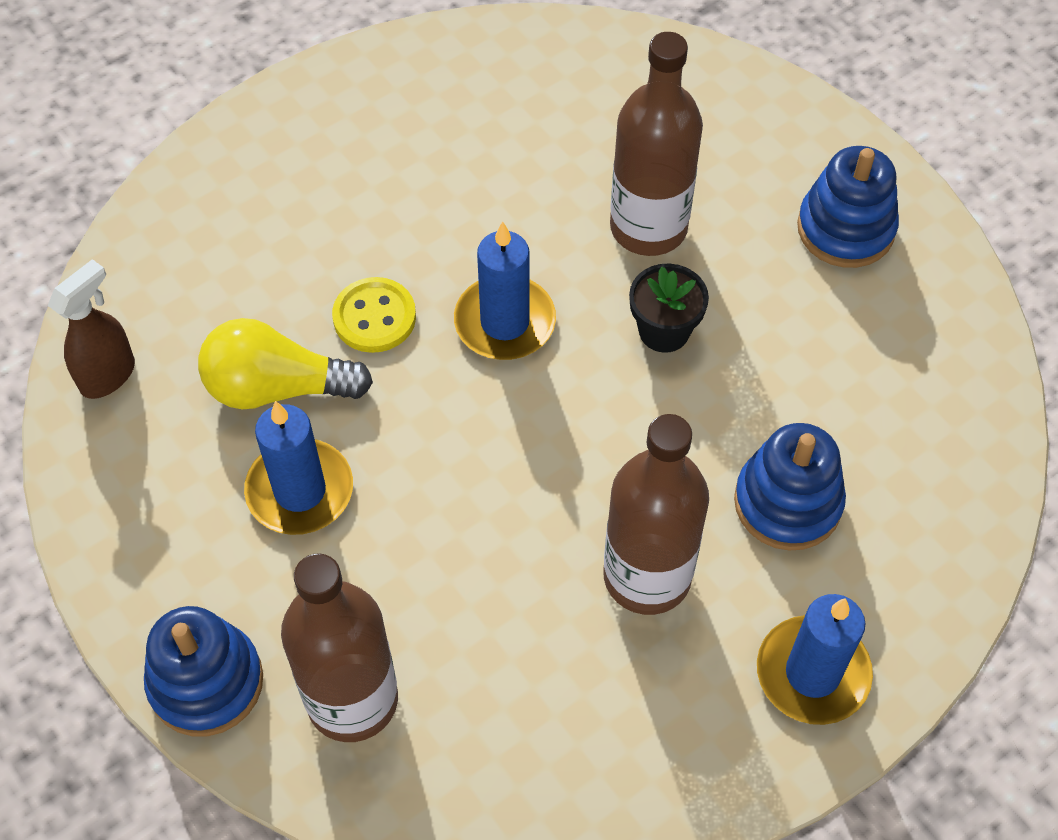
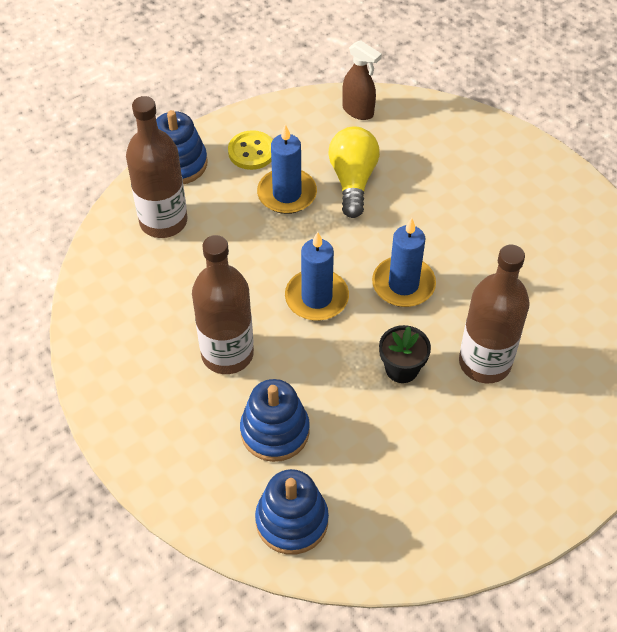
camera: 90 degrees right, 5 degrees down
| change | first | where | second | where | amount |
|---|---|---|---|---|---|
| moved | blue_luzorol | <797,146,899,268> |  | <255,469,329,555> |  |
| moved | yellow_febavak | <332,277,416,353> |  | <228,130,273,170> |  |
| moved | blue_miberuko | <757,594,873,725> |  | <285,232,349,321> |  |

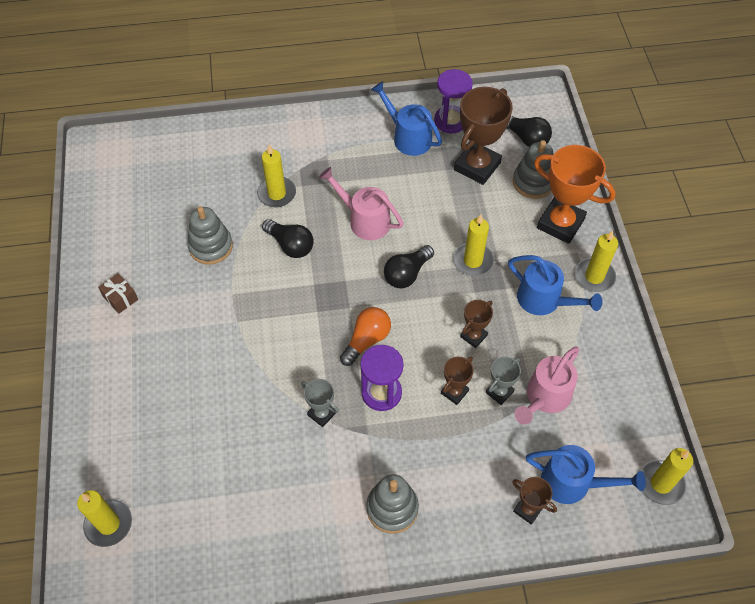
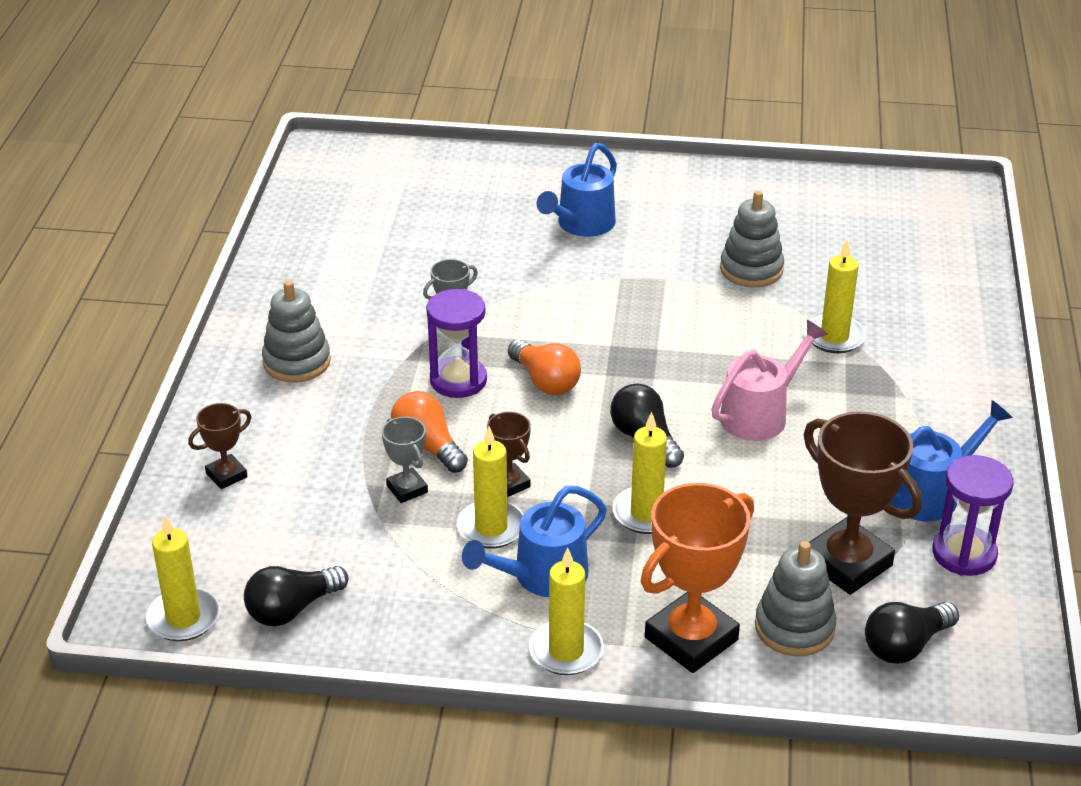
camera: 105 degrees right, 20 degrees down
| change | first | where | second | where | amount |
|---|---|---|---|---|---|
| moved | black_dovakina | <262,219,314,258> |  | <244,566,349,626> |  |
| removed | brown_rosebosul | <98,273,138,314> |  |  |  |
| removed | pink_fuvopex | <514,347,579,424> |  |  |  |
| replaced | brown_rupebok | <441,356,474,405> | orange_dovakina | <391,391,468,473> |  |
| moved | blue_fuvopex | <526,445,646,504> |  | <537,143,617,237> |  |
| moved | yellow_miberuko | <77,490,132,547> |  | <457,426,523,549> |  |

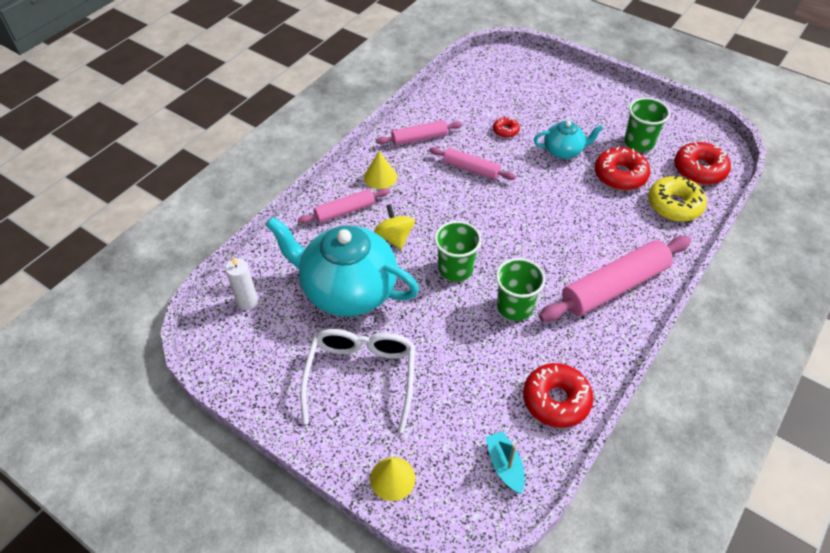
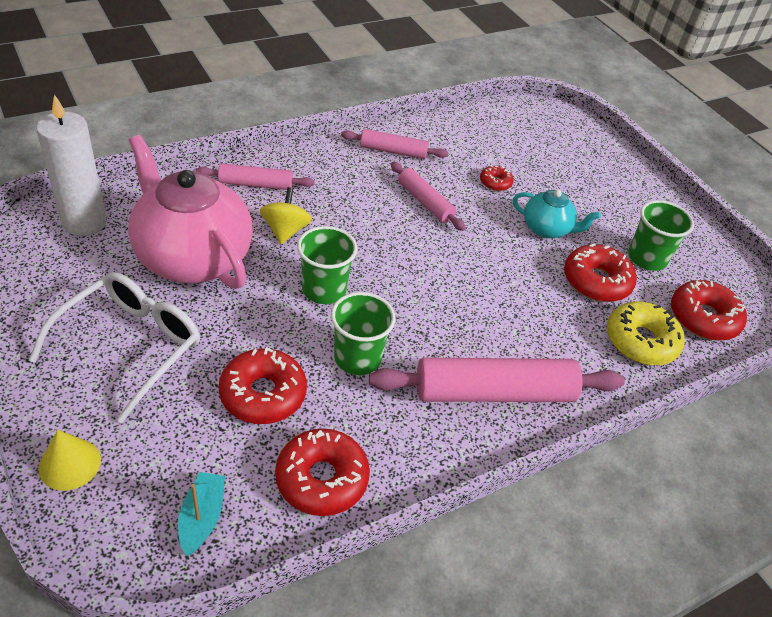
camera: 20 degrees right, 5 degrees down
| change | first | where | second | where | amount |
|---|---|---|---|---|---|
| removed | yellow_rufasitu | <364,151,397,189> |  |  |  |
| recoloured | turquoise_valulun | <266,217,419,317> | pink_valulun | <128,135,253,289> |  |
| resized | white_miberuko | <225,257,258,310> |  | <36,94,107,236> | x1.73 |
| added |  |  | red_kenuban | <219,347,307,424> |  |

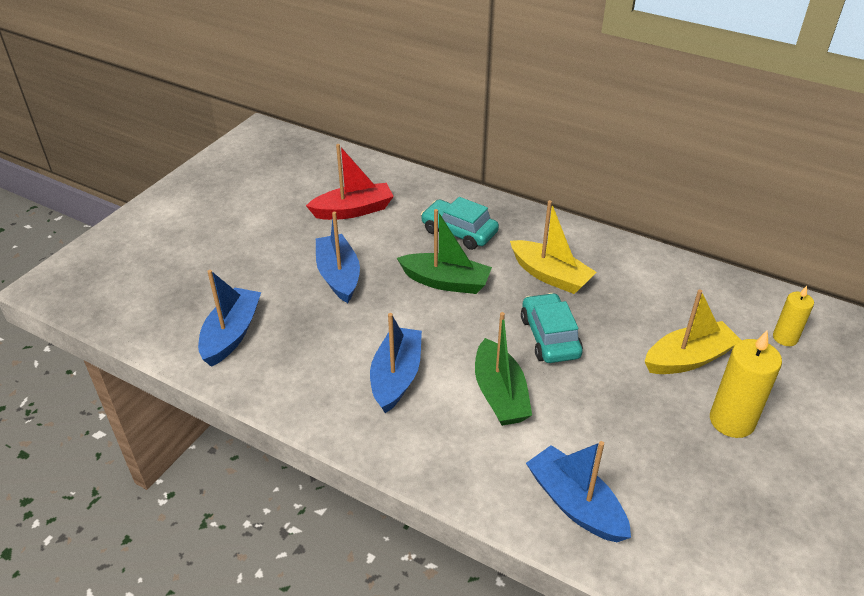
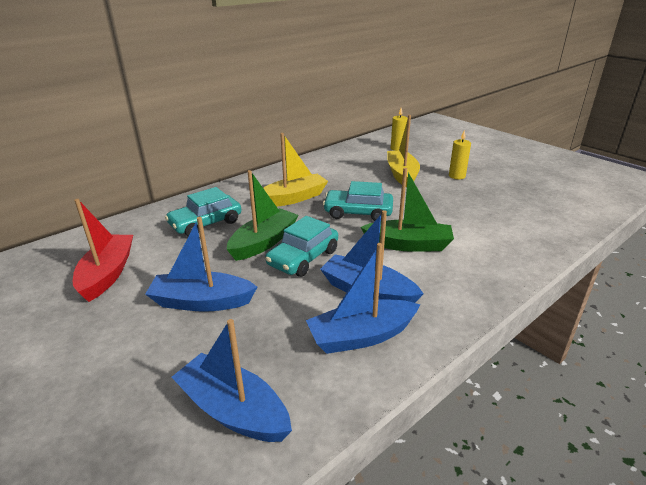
camera: 70 degrees left, 10 degrees down
| change | first | where | second | where | amount |
|---|---|---|---|---|---|
| resized | yellow_miberuko | <710,331,782,438> |  | <449,130,471,179> | x0.61 |
| moved | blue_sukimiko | <526,441,631,542> |  | <306,243,420,354> |  |
| added |  |  | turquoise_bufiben | <265,216,338,277> |  |

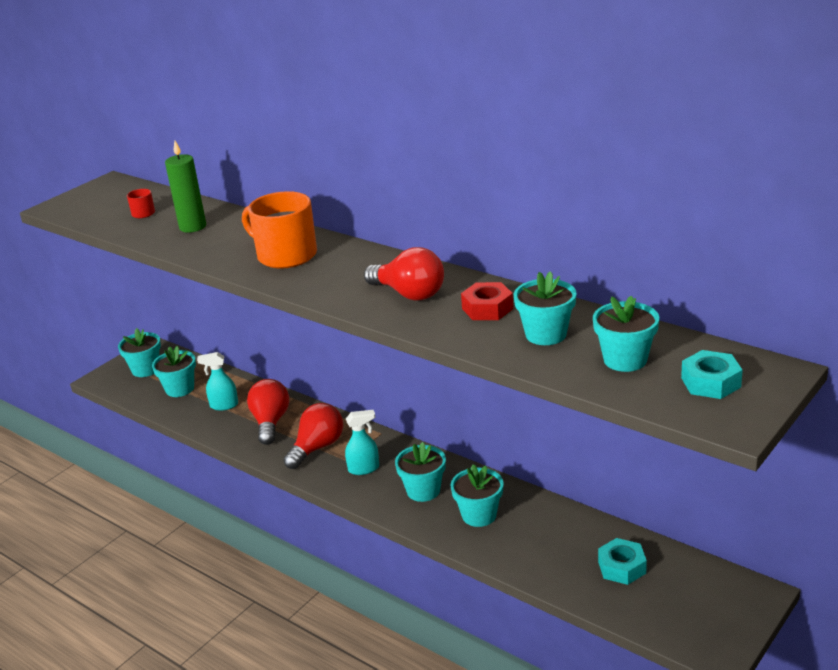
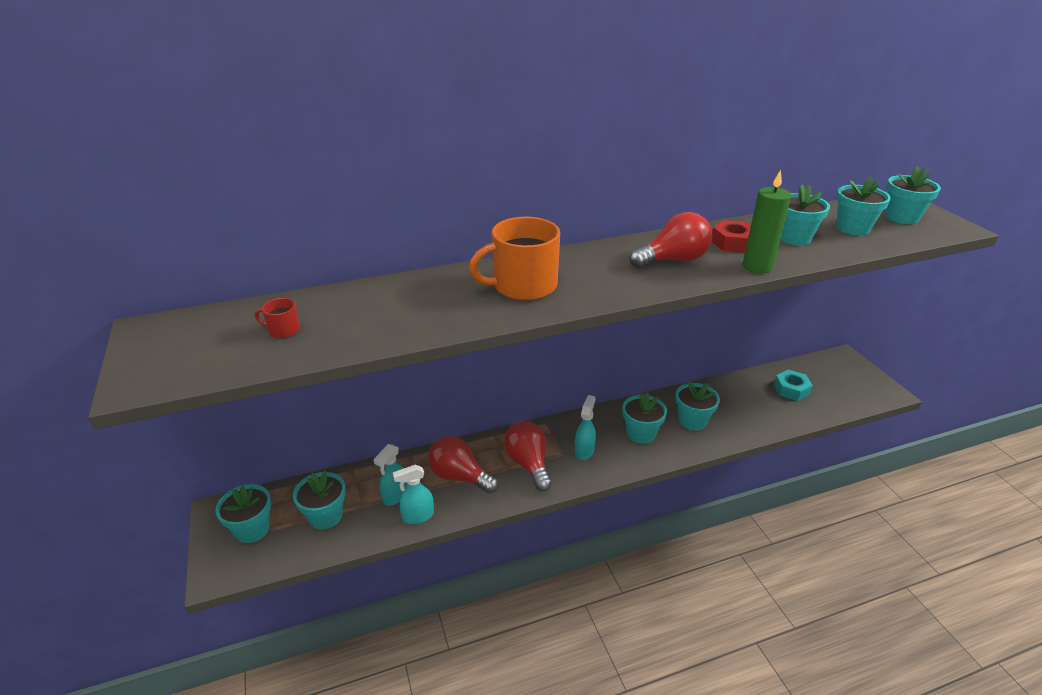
camera: 60 degrees left, 5 degrees up
| change | first | where | second | where | amount |
|---|---|---|---|---|---|
| moved | green_miberuko | <165,141,206,233> |  | <743,170,791,274> |  |
| replaced | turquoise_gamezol | <681,350,743,399> | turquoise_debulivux | <886,166,941,224> |  |
| added |  |  | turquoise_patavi | <393,464,434,524> |  |

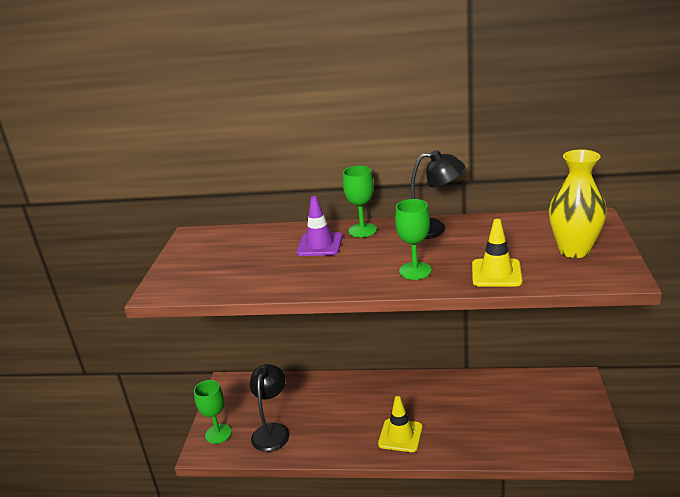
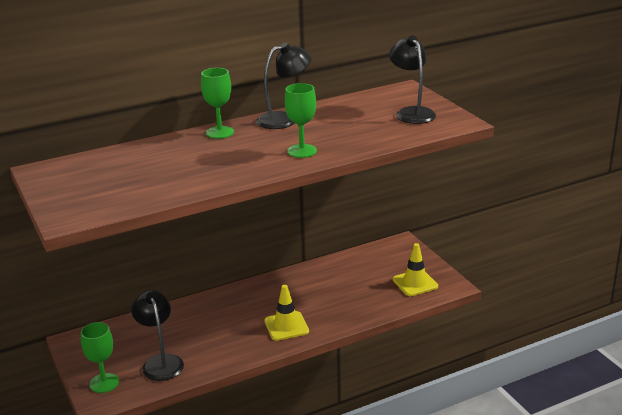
camera: 35 degrees left, 0 degrees up
| change | first | where | second | where | amount |
|---|---|---|---|---|---|
| replaced | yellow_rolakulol | <549,150,607,258> | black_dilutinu | <389,35,436,124> |  |
| removed | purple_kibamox | <297,196,343,256> |  |  |  |
| moved | yellow_kibamox | <472,219,522,287> |  | <393,243,438,296> |  |

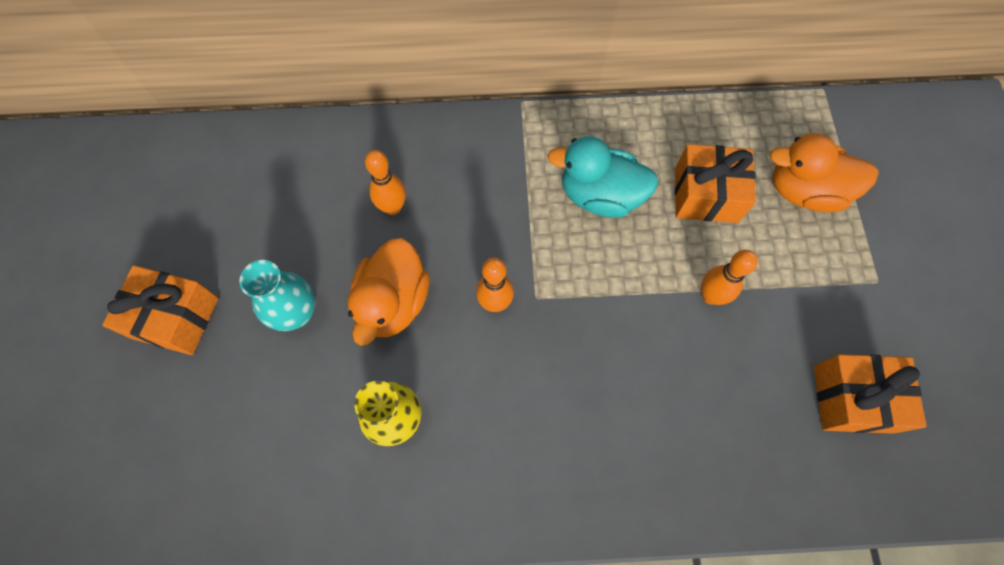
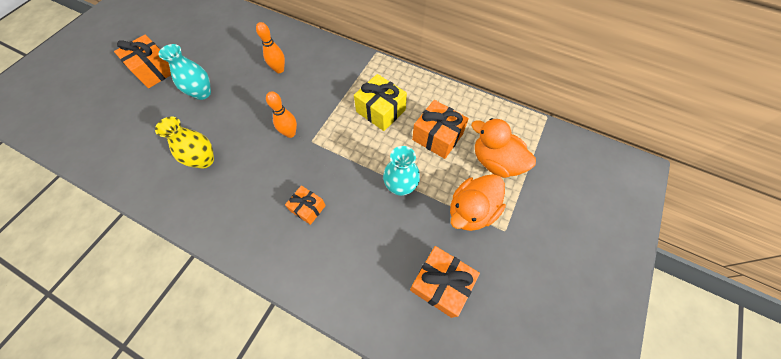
camera: 30 degrees right, 5 degrees down
| change | first | where | second | where | amount |
|---|---|---|---|---|---|
| replaced | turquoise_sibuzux | <548,136,659,218> | yellow_rosebosul | <354,74,407,131> |  |
| moved | orange_sibuzux | <347,238,430,346> |  | <450,174,506,231> |  |
| replaced | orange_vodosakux | <701,250,758,305> | turquoise_rolakulol | <383,146,420,196> |  |
| added |  |  | orange_rosebosul | <285,186,326,225> |  |

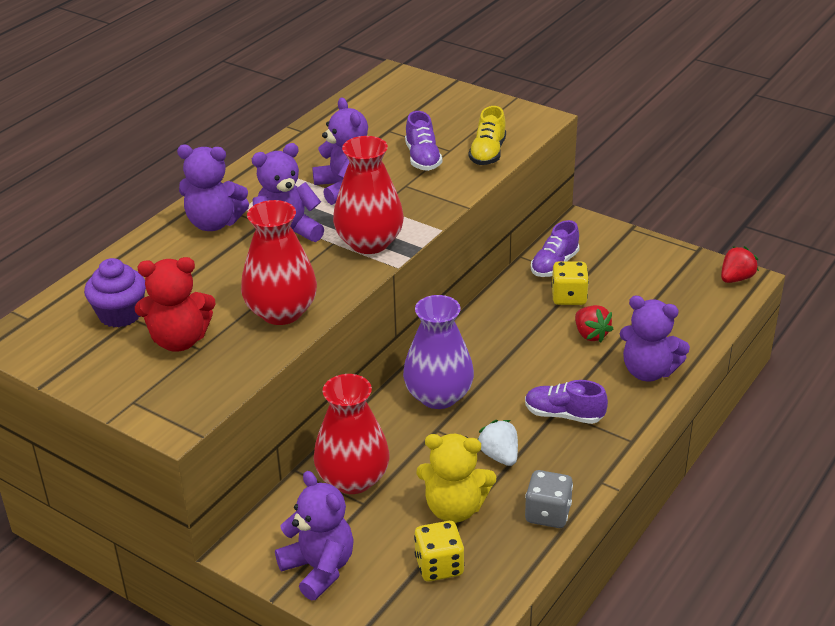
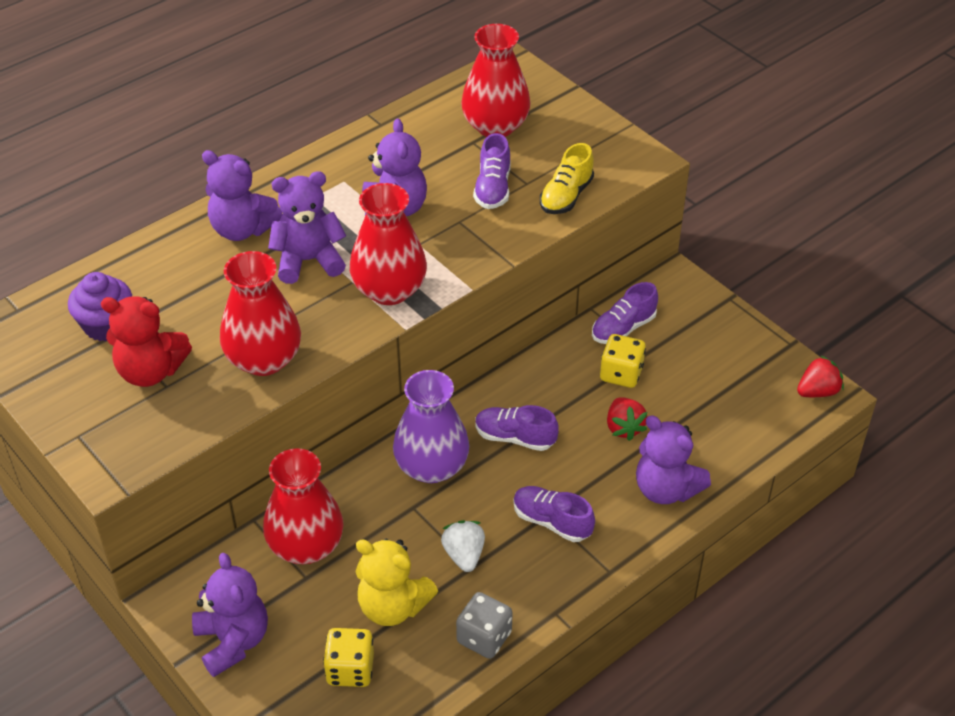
camera: 15 degrees right, 10 degrees up
| change | first | where | second | where | amount |
|---|---|---|---|---|---|
| added |  |  | red_rolakulol | <461,24,531,137> |  |
| added |  |  | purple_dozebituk | <475,405,559,451> |  |

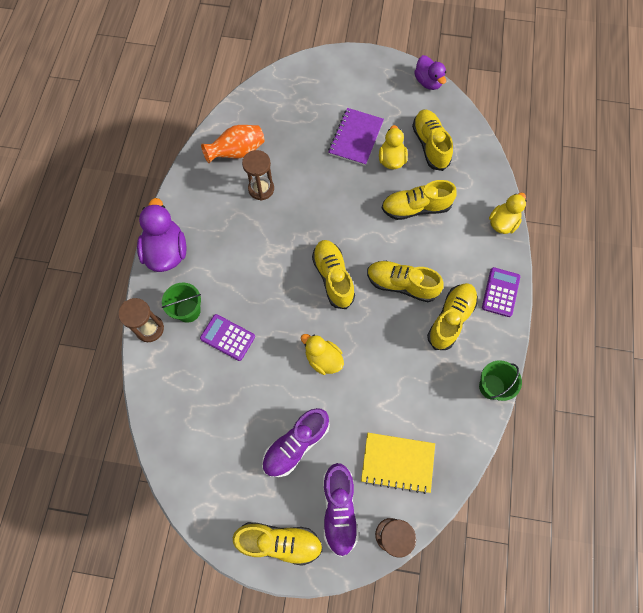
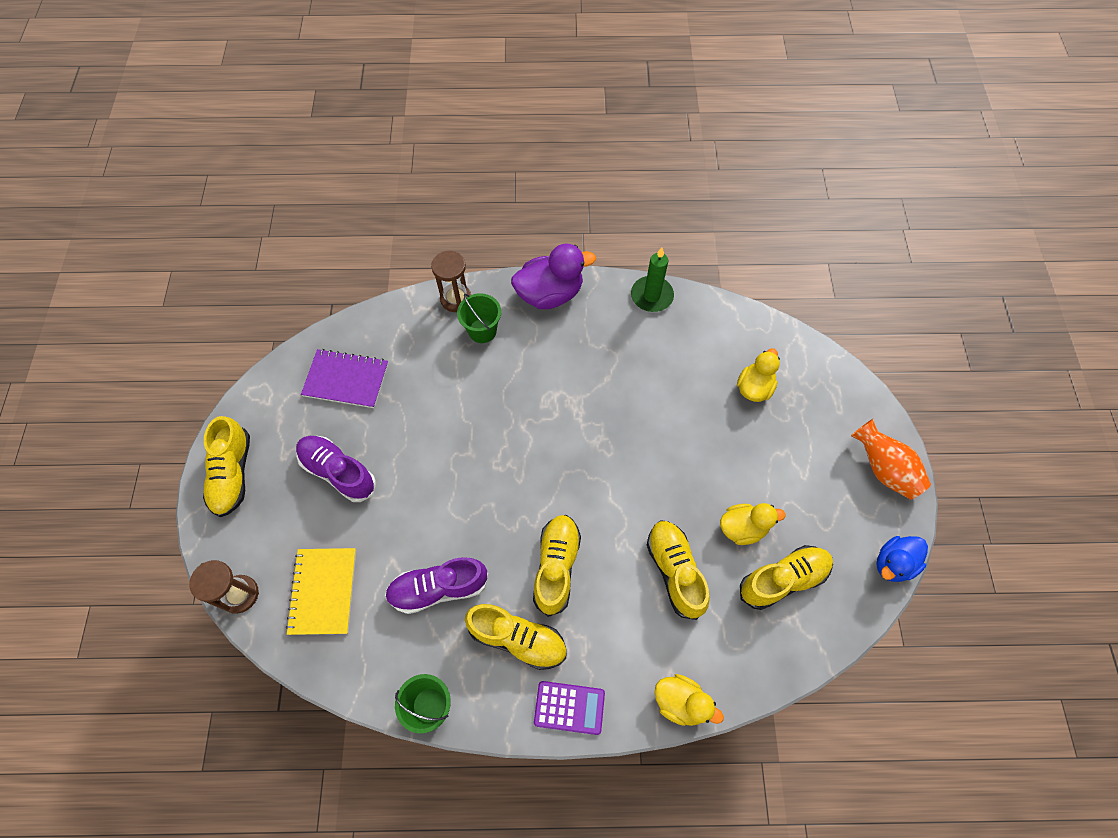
camera: 80 degrees right, 5 degrees down
| change | first | where | second | where | amount |
|---|---|---|---|---|---|
| recoloured | purple_sibuzux | <414,55,446,90> | blue_sibuzux | <876,536,928,582> |  |
| moved | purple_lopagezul | <328,108,384,166> |  | <301,349,388,408> |  |
| moved | orange_rolakulol | <201,125,265,163> |  | <851,419,931,500> |  |
| removed | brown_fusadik | <242,150,274,201> |  |  |  |
| removed | yellow_dozebituk | <312,240,355,309> |  |  |  |
| removed | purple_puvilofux | <200,314,255,361> |  |  |  |
| moved | yellow_sibuzux | <301,334,344,375> |  | <737,348,780,402> |  |
| moved | purple_dozebituk | <323,463,359,557> |  | <385,557,489,614> |  |
| added |  |  | green_miberuko | <631,247,674,312> |  |

